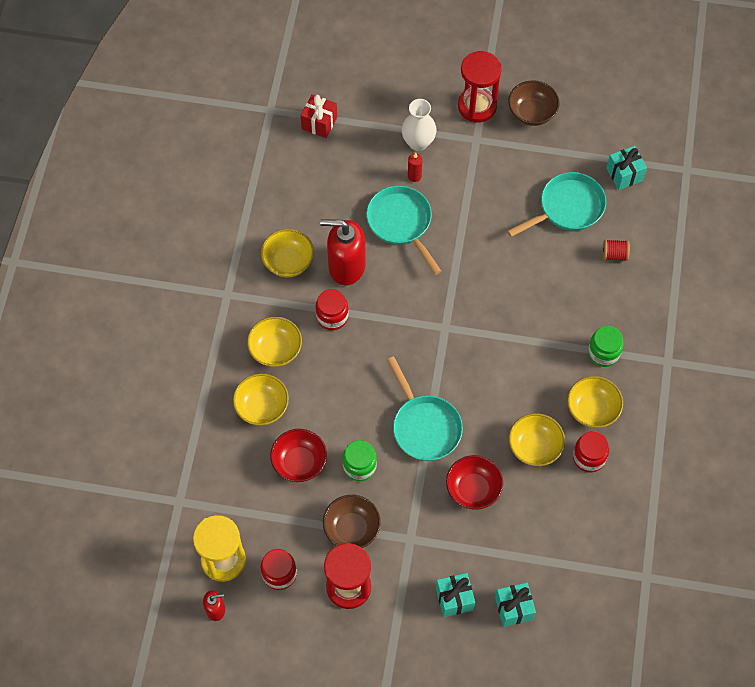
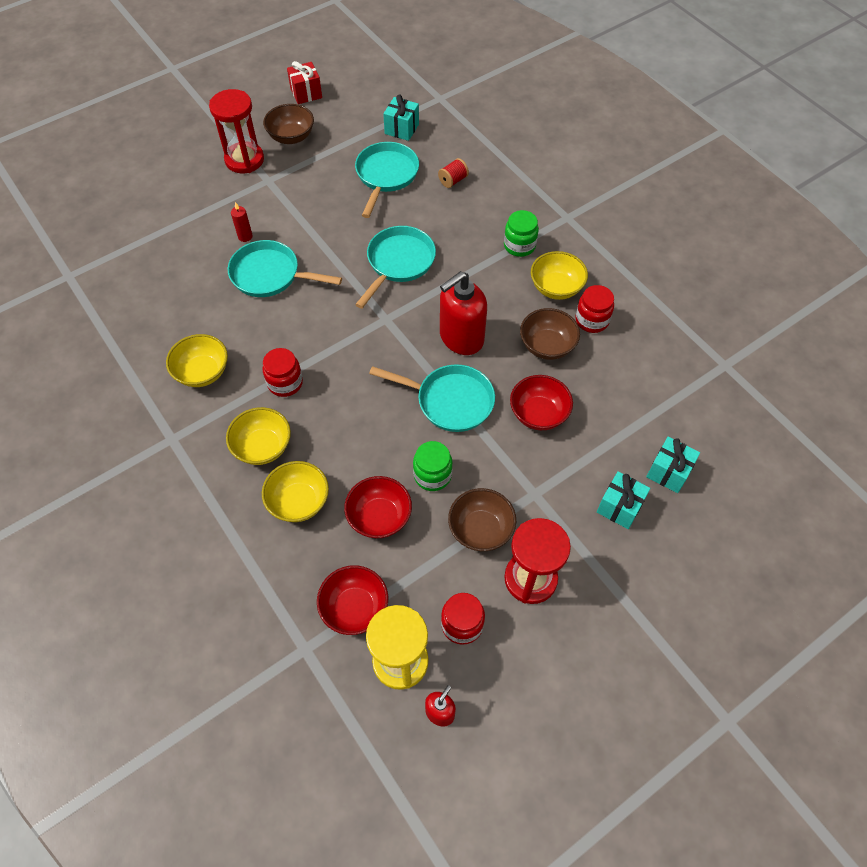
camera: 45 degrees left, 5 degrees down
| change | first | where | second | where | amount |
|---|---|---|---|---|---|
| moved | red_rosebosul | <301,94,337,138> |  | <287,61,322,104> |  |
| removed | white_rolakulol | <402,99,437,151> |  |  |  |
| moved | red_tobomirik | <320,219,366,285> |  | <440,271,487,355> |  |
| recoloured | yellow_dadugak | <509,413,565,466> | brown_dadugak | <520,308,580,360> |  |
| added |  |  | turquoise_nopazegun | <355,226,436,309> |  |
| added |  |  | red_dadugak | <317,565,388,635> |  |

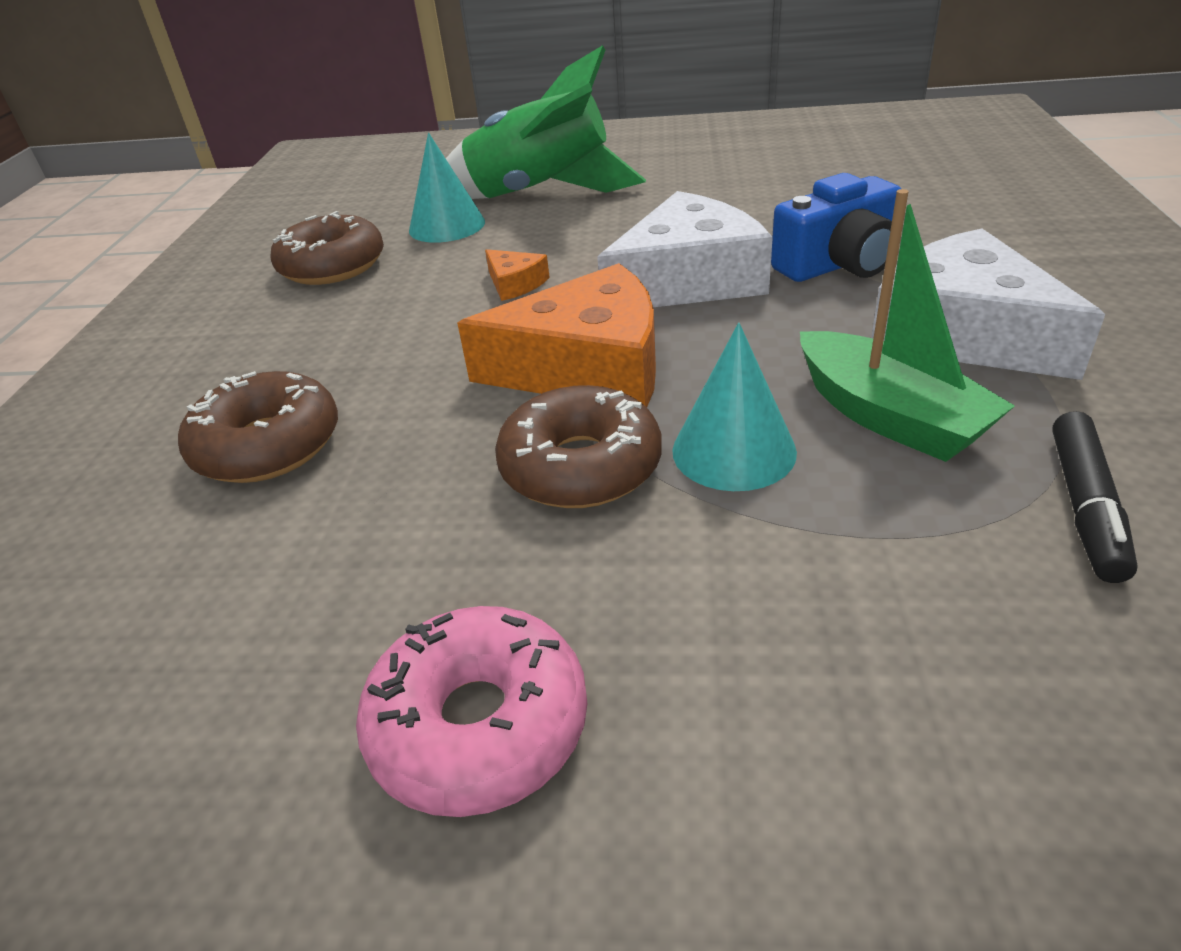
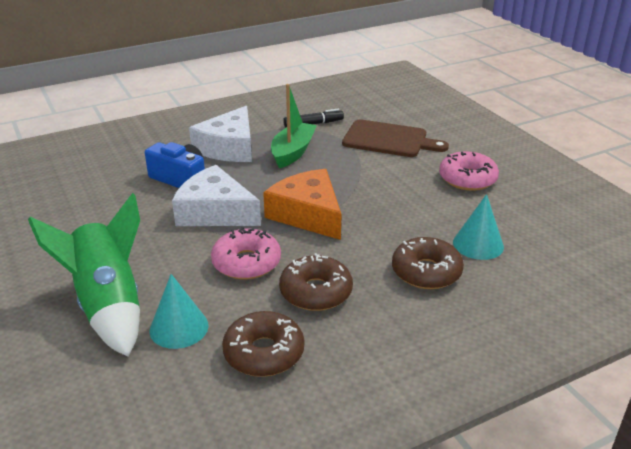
camera: 125 degrees left, 5 degrees down
| change | first | where | second | where | amount |
|---|---|---|---|---|---|
| replaced | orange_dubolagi | <485,249,550,301> | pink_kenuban | <211,227,281,280> |  |
| moved | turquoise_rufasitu | <672,323,797,491> |  | <453,194,504,260> |  |
| moved | brown_kenuban | <495,385,662,508> |  | <279,253,353,311> |  |
| added |  |  | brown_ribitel | <342,119,449,157> |  |

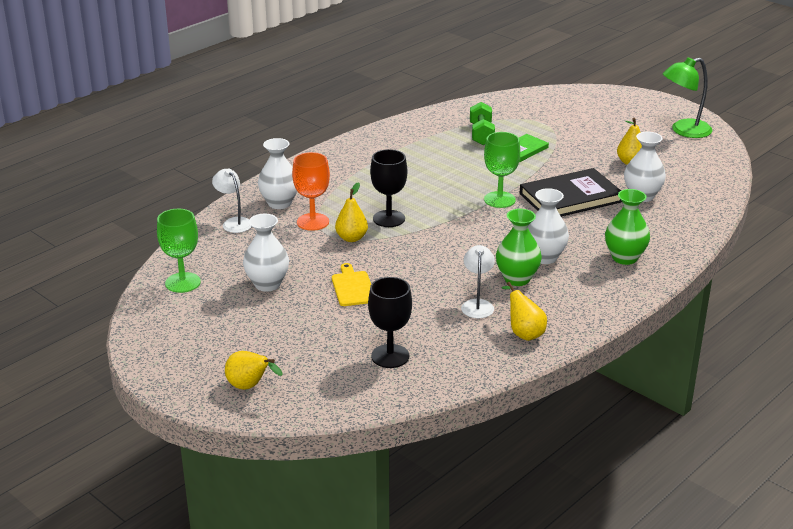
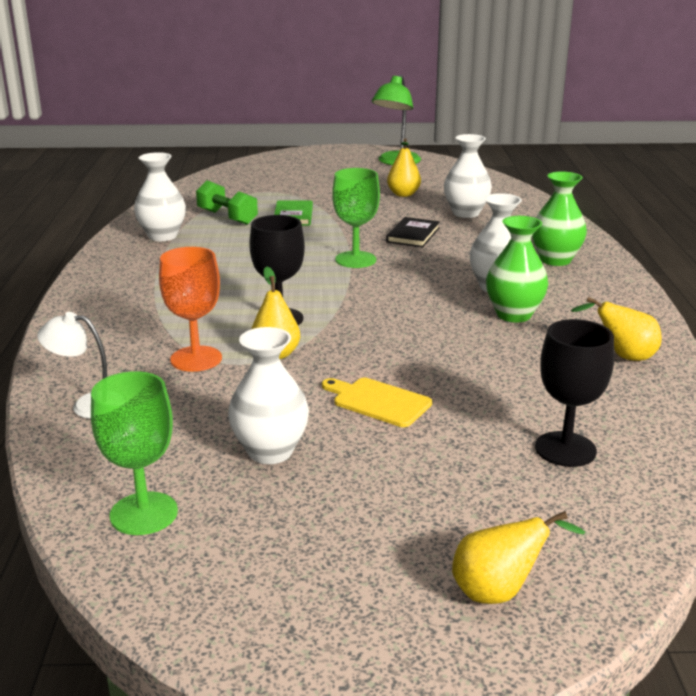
camera: 45 degrees left, 5 degrees down
| change | first | where | second | where | amount |
|---|---|---|---|---|---|
| moved | white_rolakulol | <258,138,297,209> |  | <134,152,186,241> |  |
| resized | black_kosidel | <520,168,622,217> |  | <386,217,440,247> | x0.54 |
| removed | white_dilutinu | <461,245,495,318> |  |  |  |

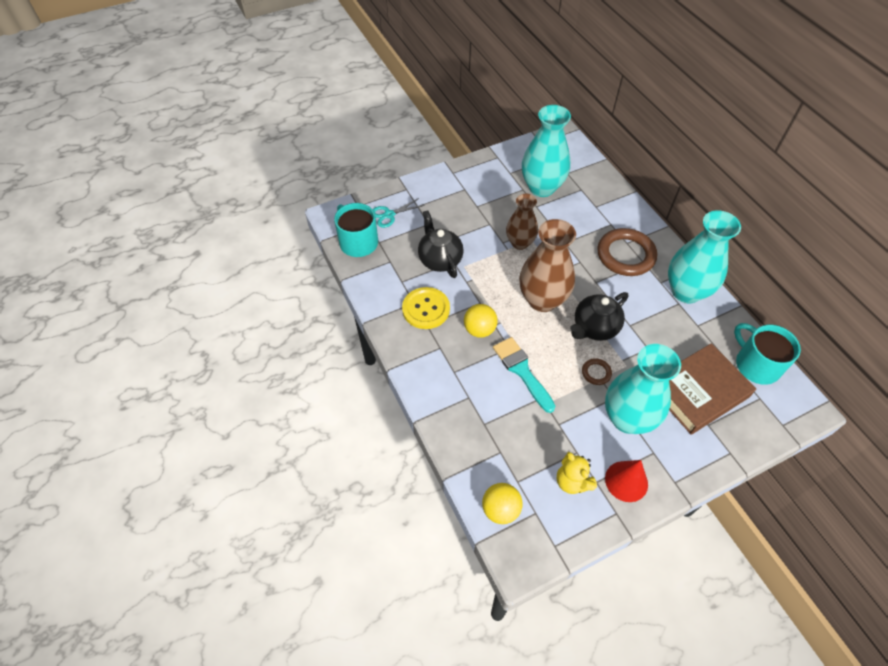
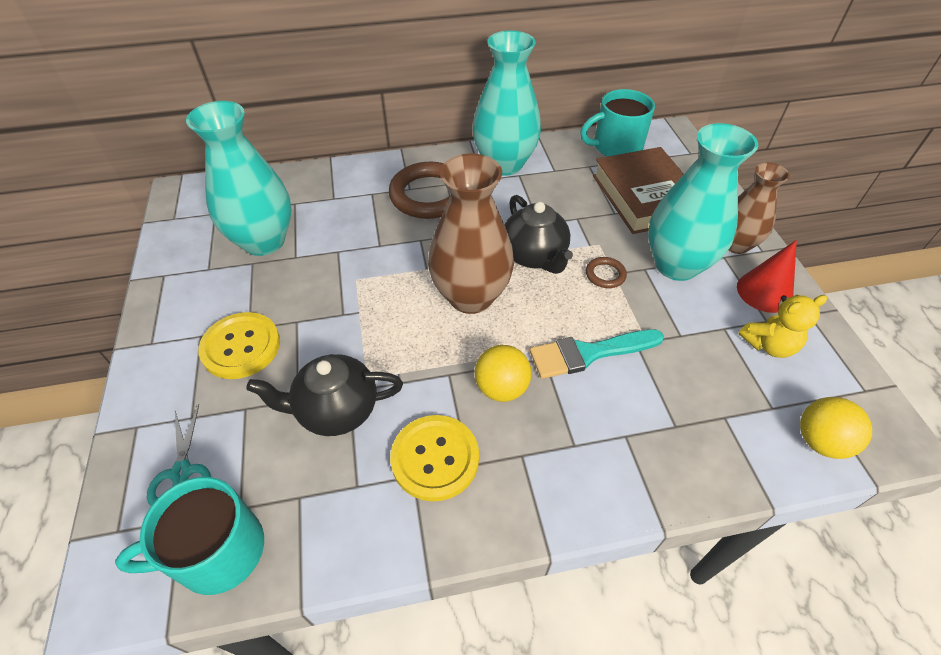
camera: 75 degrees left, 5 degrees down
| change | first | where | second | where | amount |
|---|---|---|---|---|---|
| moved | brown_rolakulol | <506,194,538,250> |  | <728,163,790,254> |  |
| added |  |  | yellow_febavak | <198,312,280,379> |  |

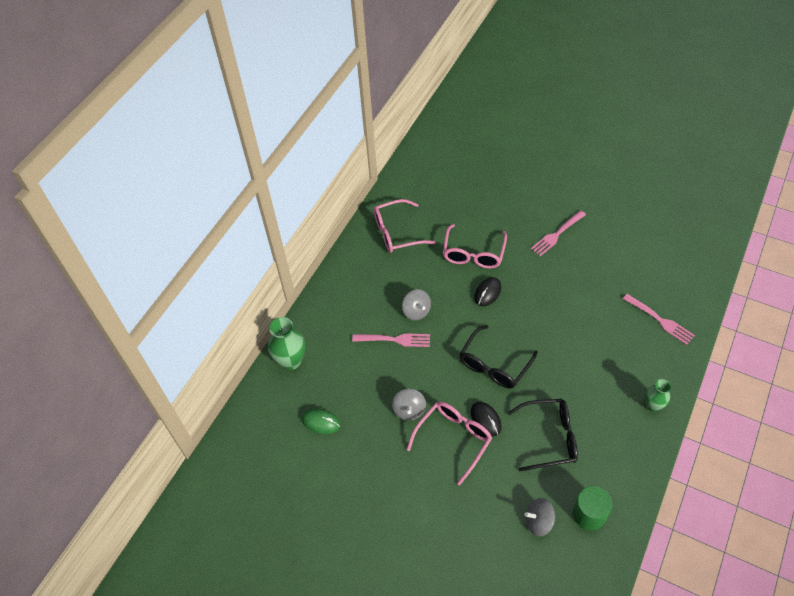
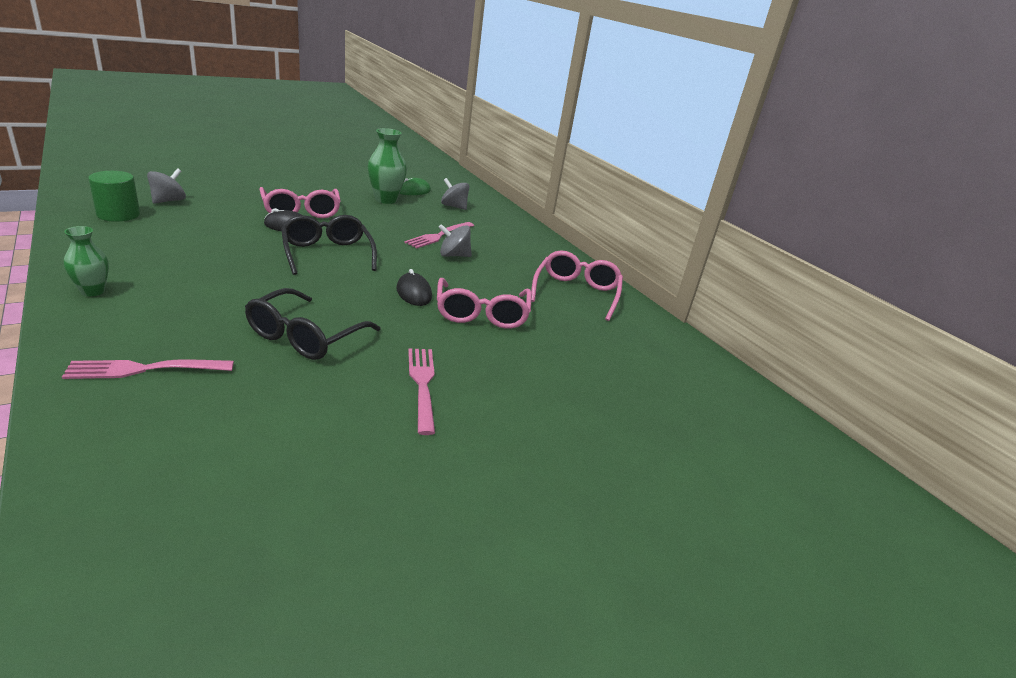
camera: 115 degrees right, 25 degrees down
| change | first | where | second | where | amount |
|---|---|---|---|---|---|
| turned | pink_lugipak | <443,224,507,268> |  | <437,278,532,329> | 135 degrees counterclockwise |
| moved | green_rolakulol | <268,317,305,370> |  | <367,128,407,204> |  |
| moved | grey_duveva | <392,389,426,420> |  | <441,178,469,210> |  |
| moved | black_lugipak | <508,399,578,472> |  | <245,288,381,360> |  |

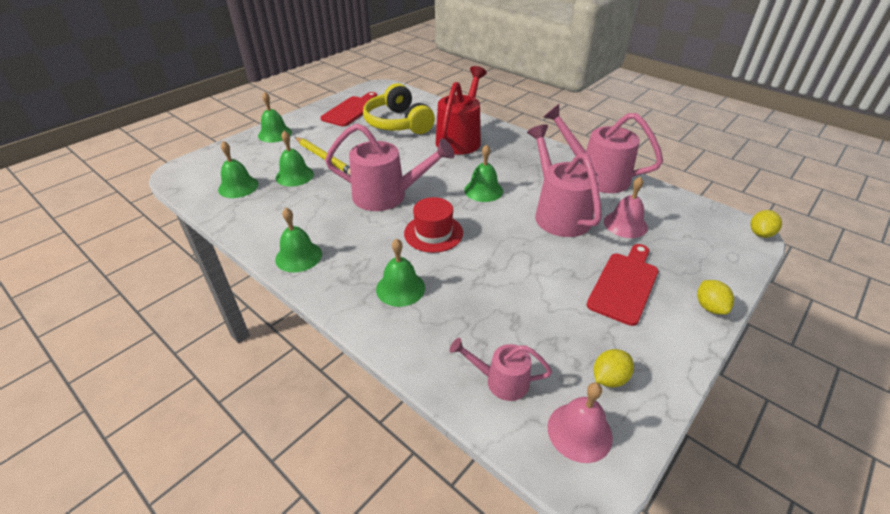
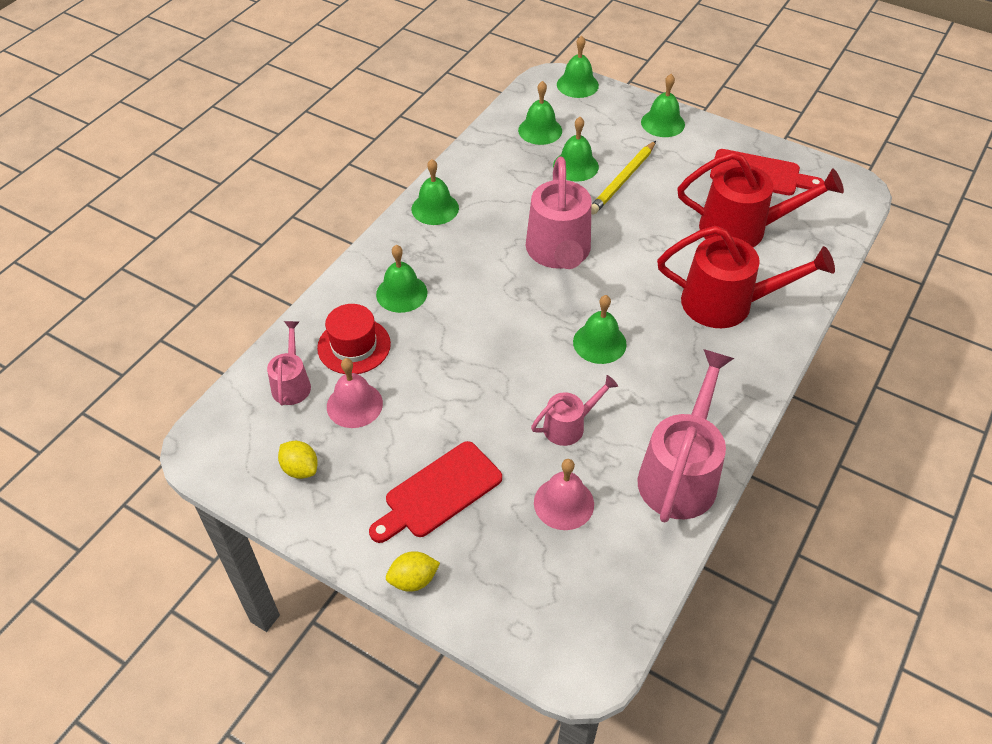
camera: 80 degrees right, 10 degrees up
| change | first | where | second | where | amount |
|---|---|---|---|---|---|
| replaced | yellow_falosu | <363,83,435,134> | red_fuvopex | <677,152,844,247> |  |
| resized | pink_fuvopex | <527,124,602,237> |  | <531,375,618,446> | x0.53 |
| moved | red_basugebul | <404,197,463,253> |  | <317,304,391,374> |  |
| removed | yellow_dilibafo | <750,210,782,238> |  |  |  |
| turned | red_ribitel | <587,244,659,326> |  | <369,441,502,543> | 120 degrees clockwise |
| moved | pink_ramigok | <547,383,613,463> |  | <327,358,383,428> |  |
| added |  |  | green_ramigok | <557,35,599,98> |  |

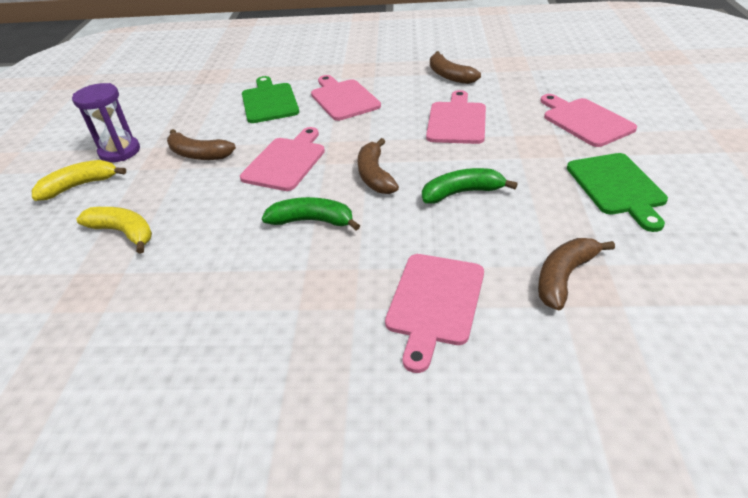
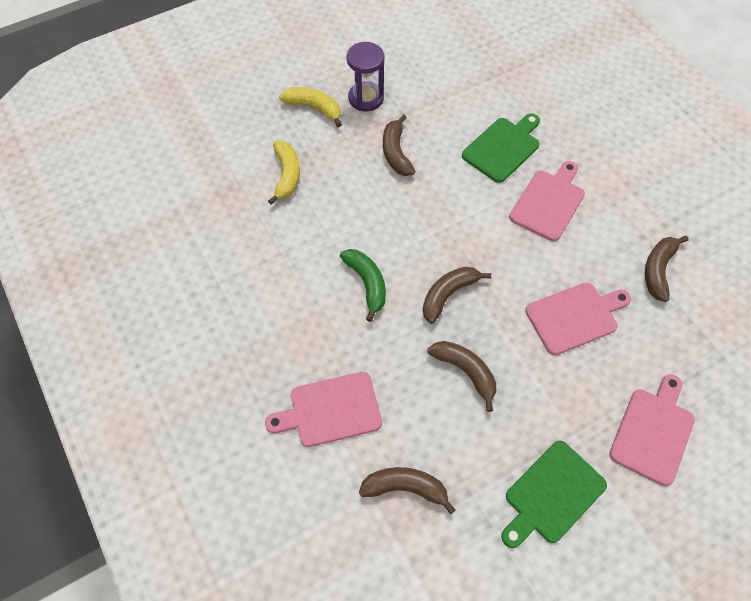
camera: 55 degrees right, 20 degrees up
| change | first | where | second | where | amount |
|---|---|---|---|---|---|
| removed | pink_ribitel | <240,127,325,191> |  |  |  |
| recoloured | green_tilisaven | <422,168,518,204> | brown_tilisaven | <427,341,496,412> |  |

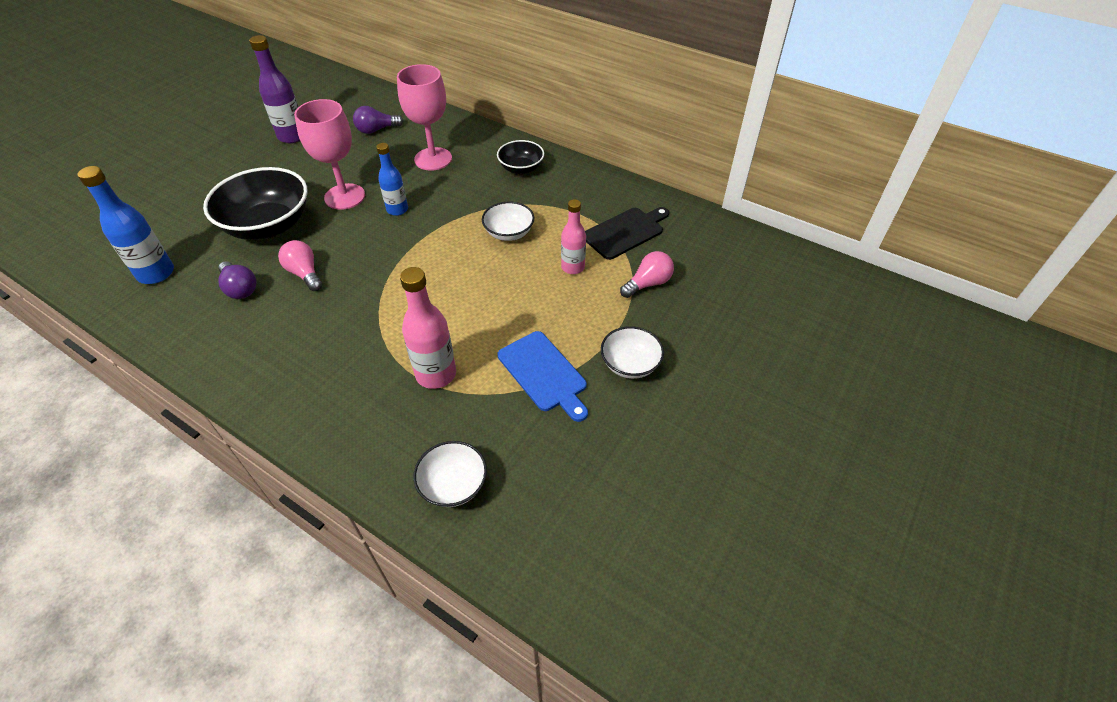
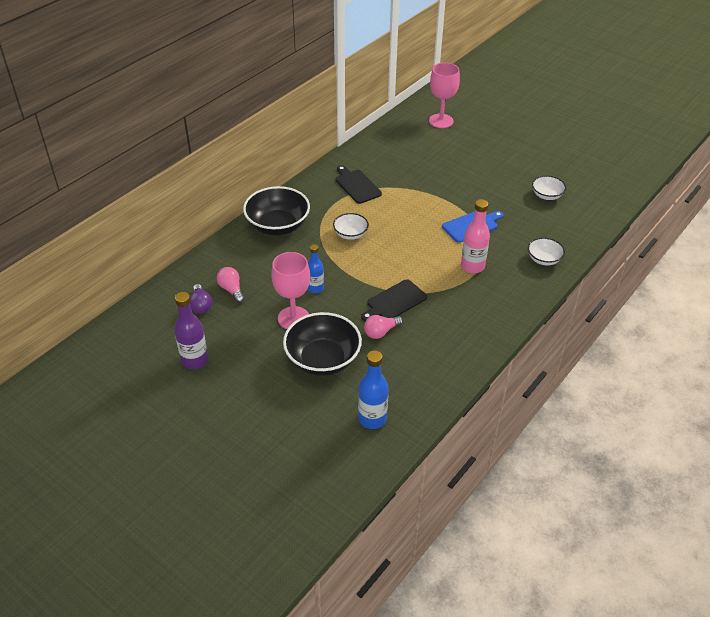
camera: 85 degrees left, 5 degrees down
| change | first | where | second | where | amount |
|---|---|---|---|---|---|
| moved | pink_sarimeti | <397,64,452,170> |  | <429,63,460,128> |  |
| resized | black_dadugak | <497,140,544,174> |  | <243,186,310,235> | x1.87 |
| removed | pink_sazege | <561,199,586,274> |  |  |  |
| moved | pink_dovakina | <620,251,674,298> |  | <217,267,245,303> |  |
| removed | purple_dovakina | <218,261,256,299> |  |  |  |
| moved | white_dadugak | <601,326,664,379> |  | <532,176,566,200> |  |
| added |  |  | black_ribitel | <361,279,427,321> |  |

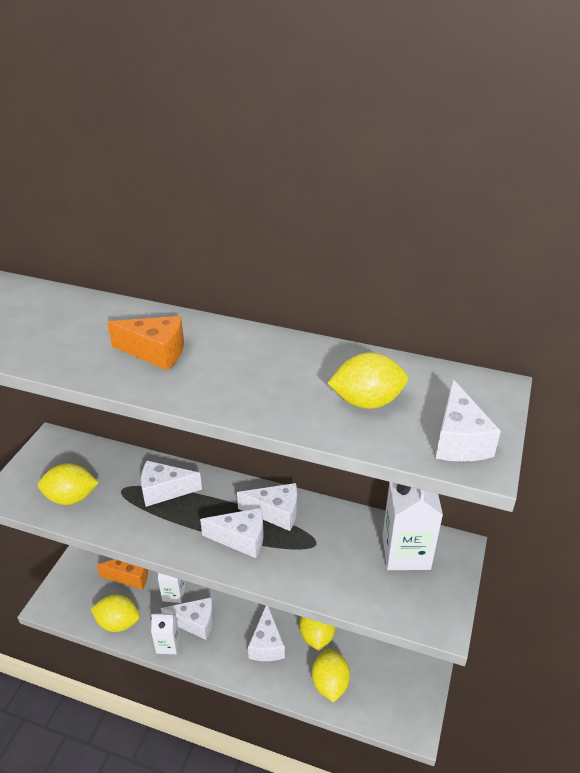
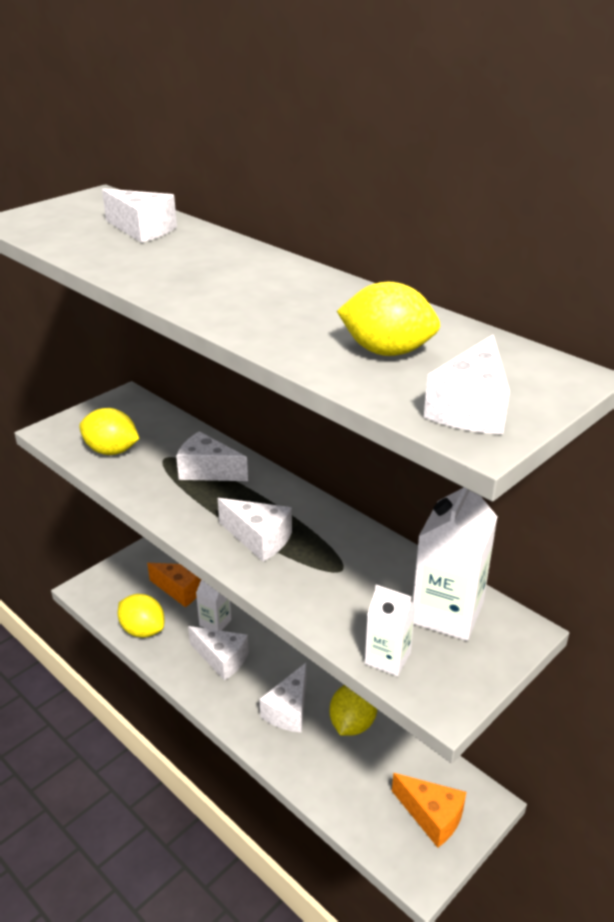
camera: 25 degrees right, 5 degrees down
| change | first | where | second | where | amount |
|---|---|---|---|---|---|
| moved | orange_dubolagi | <107,316,184,370> |  | <392,773,466,848> |  |
| moved | white_dubolagi | <237,483,297,531> |  | <102,188,177,243> |  |
| moved | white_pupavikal | <151,613,180,654> |  | <365,585,416,676> |  |
| removed | yellow_dilibafo | <312,649,350,702> |  |  |  |

